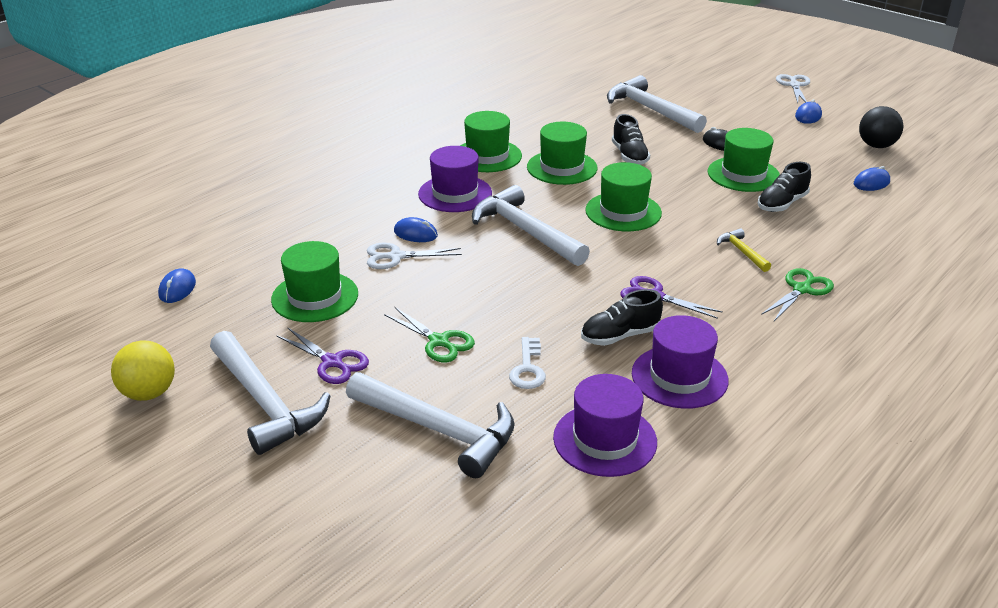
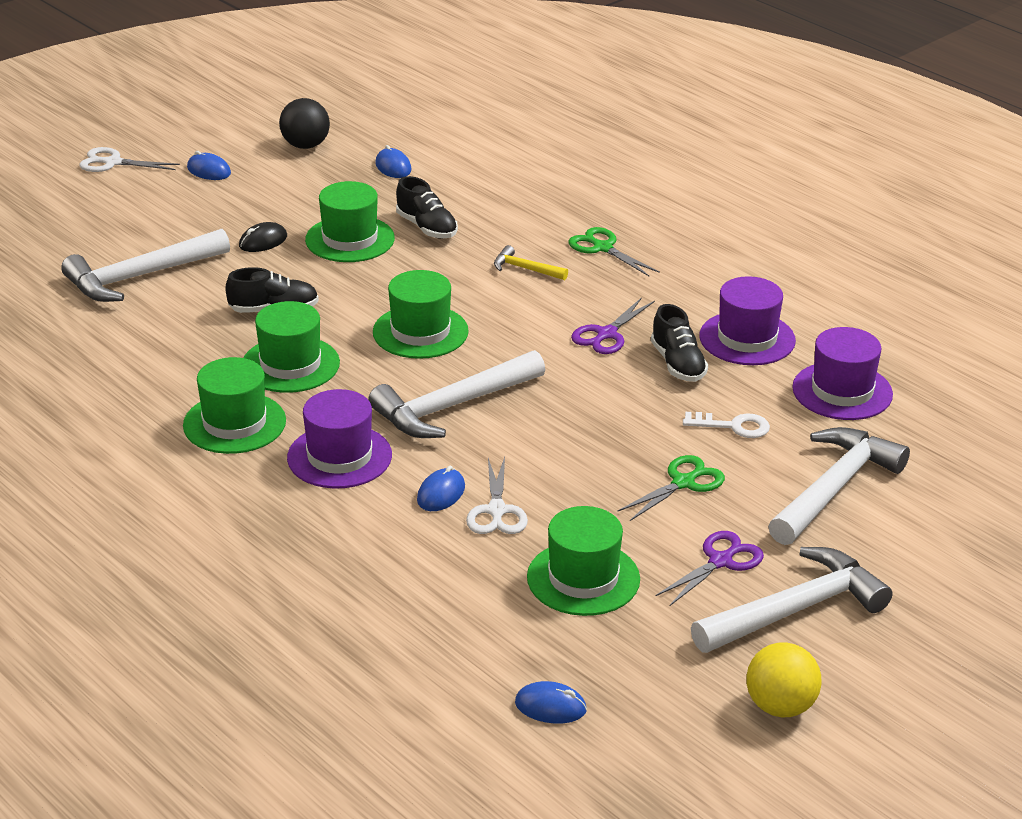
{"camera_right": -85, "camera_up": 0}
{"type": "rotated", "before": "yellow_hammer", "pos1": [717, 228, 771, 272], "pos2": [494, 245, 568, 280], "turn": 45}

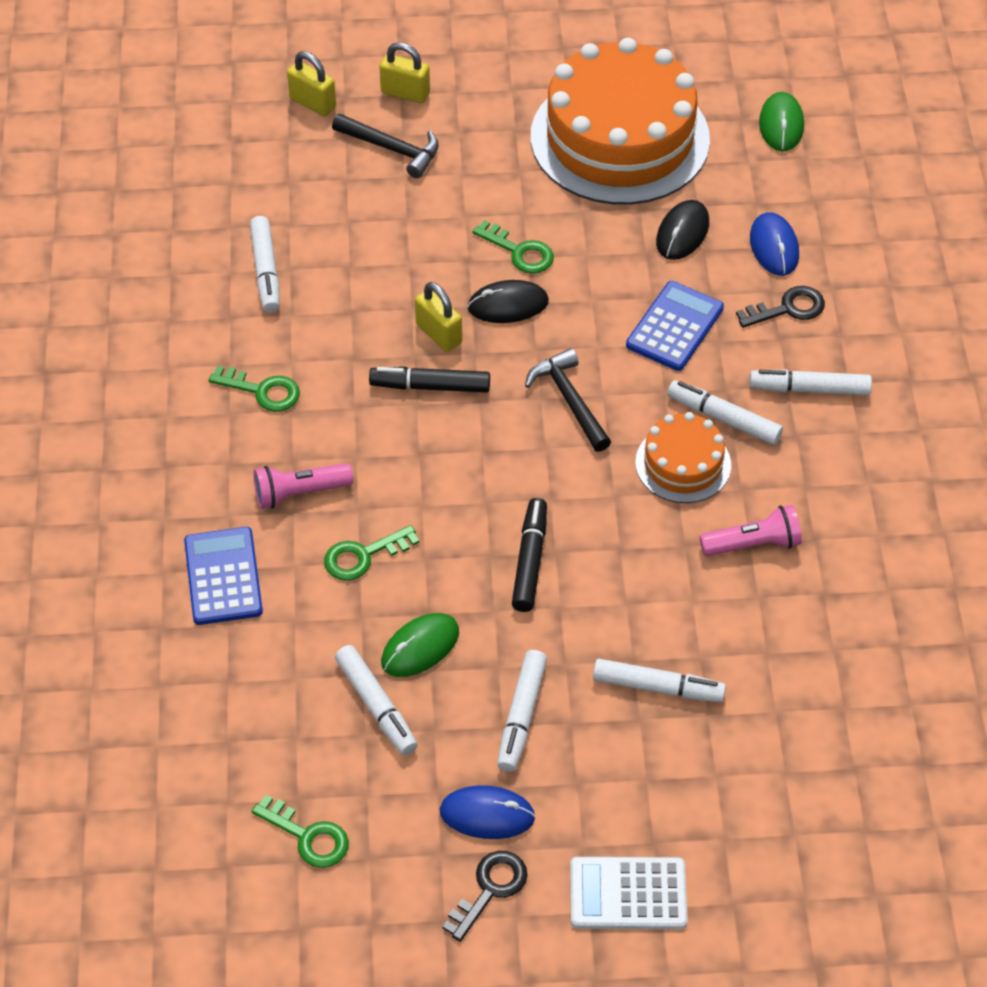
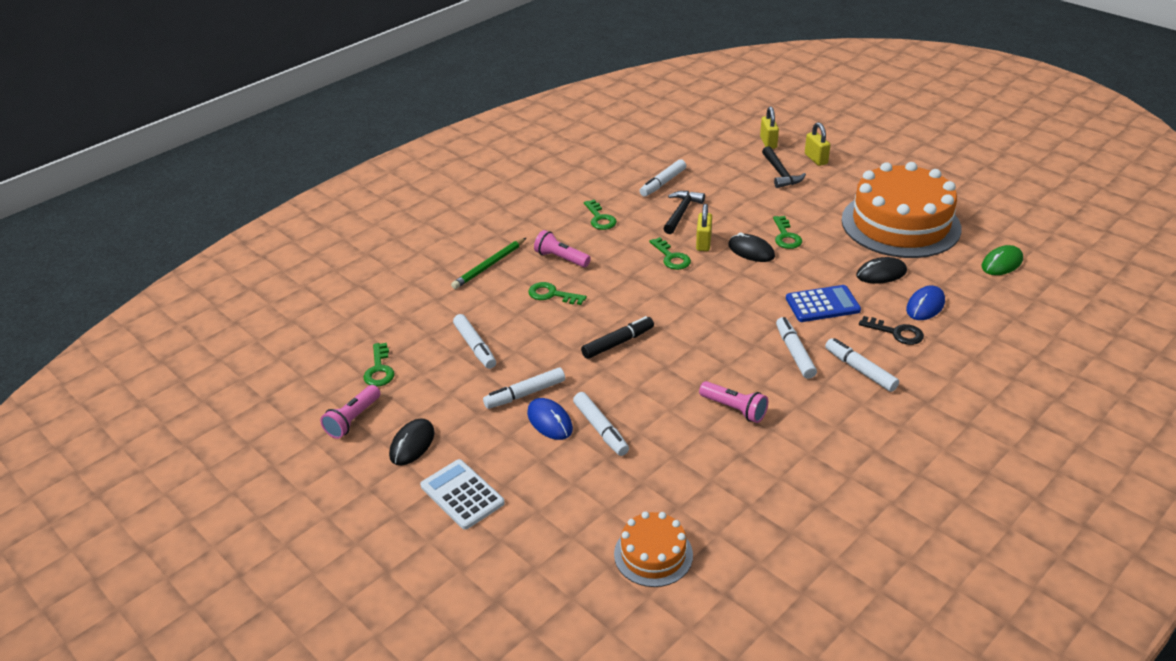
{"camera_right": 50, "camera_up": -15}
{"type": "shifted", "before": "black_hammer", "pos1": [525, 348, 611, 452], "pos2": [663, 191, 705, 234]}
{"type": "swapped", "before": "black_marker", "after": "green_key", "pos1": [369, 367, 490, 393], "pos2": [649, 237, 691, 270]}
{"type": "shifted", "before": "orange_cake", "pos1": [635, 412, 731, 503], "pos2": [614, 511, 693, 587]}
{"type": "swapped", "before": "blue_calculator", "after": "green_pencil", "pos1": [184, 527, 263, 625], "pos2": [451, 238, 526, 289]}
{"type": "gone", "before": "green_mouse", "pos1": [381, 613, 459, 677]}
{"type": "rotated", "before": "white_marker", "pos1": [335, 645, 418, 755], "pos2": [453, 314, 496, 369], "turn": -45}
{"type": "shifted", "before": "blue_mouse", "pos1": [440, 785, 536, 839], "pos2": [527, 398, 573, 440]}
{"type": "swapped", "before": "black_key", "after": "black_mouse", "pos1": [443, 851, 528, 942], "pos2": [389, 418, 435, 466]}
{"type": "new", "after": "pink_flashlight", "pos2": [320, 385, 381, 439]}

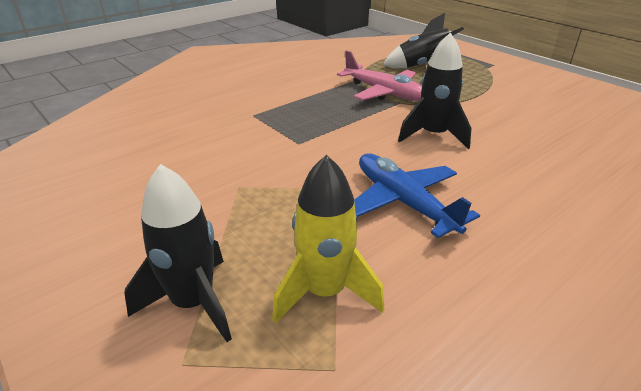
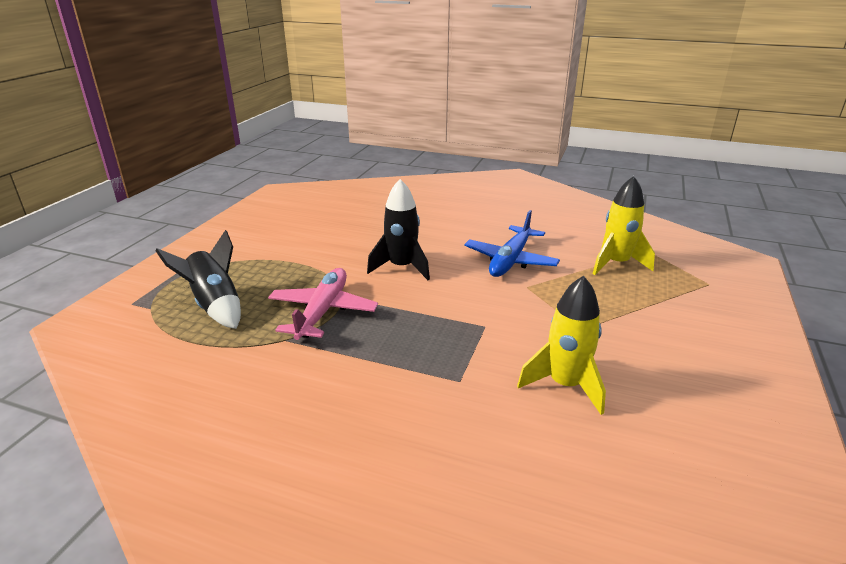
{"camera_right": -120, "camera_up": -5}
{"type": "gone", "before": "black_rocket", "pos1": [124, 164, 232, 342]}
{"type": "new", "after": "yellow_rocket", "pos2": [517, 275, 606, 415]}

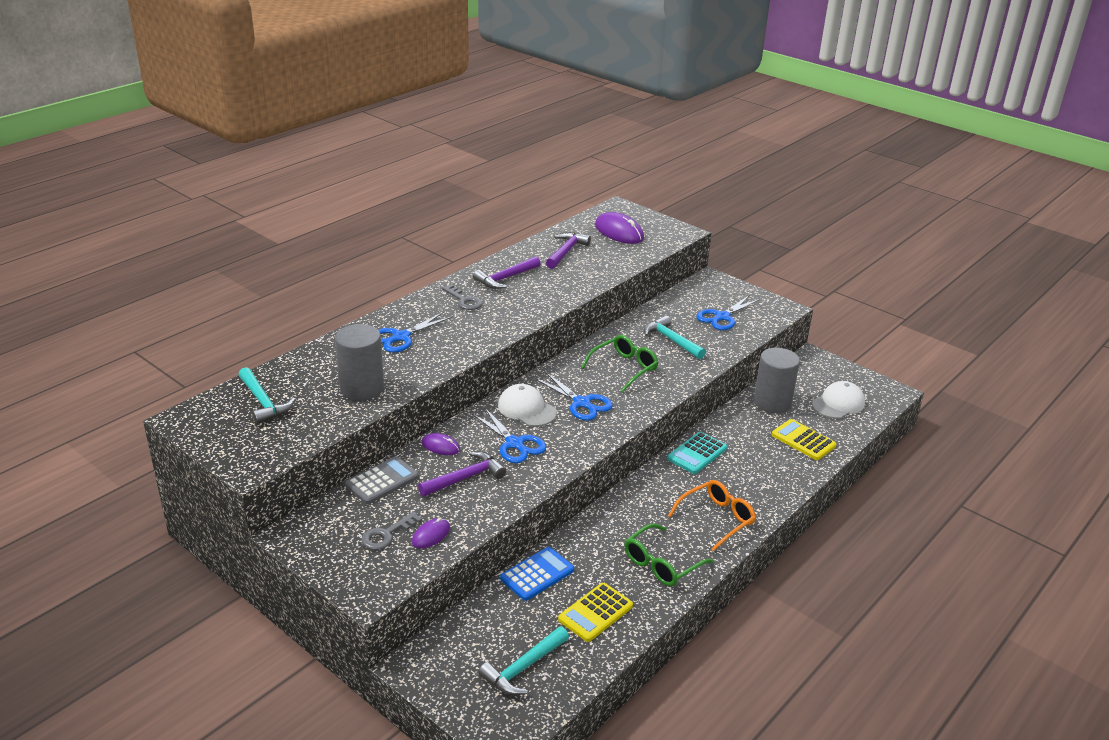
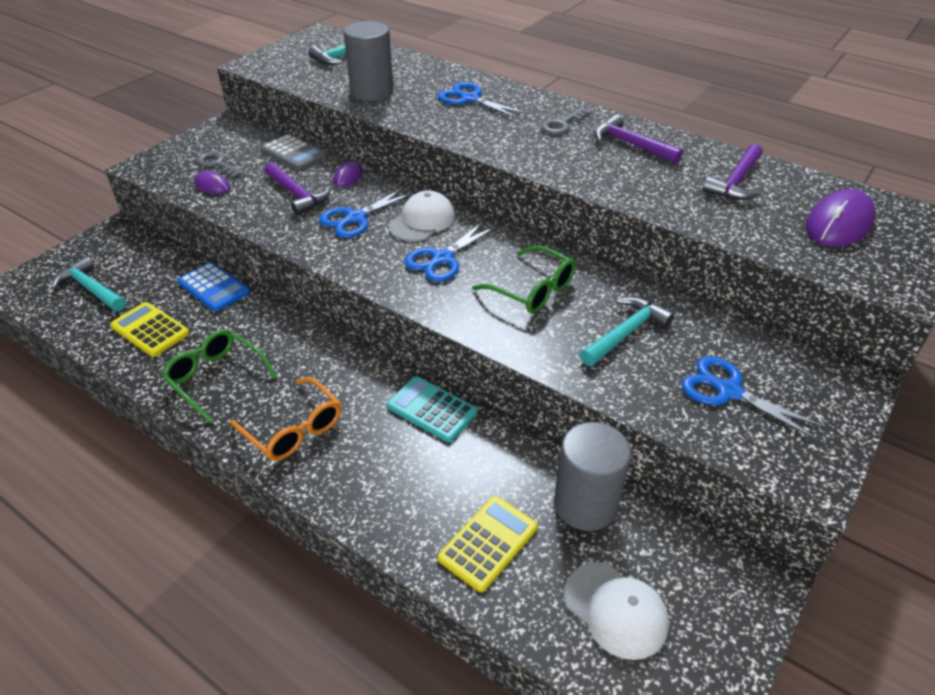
{"camera_right": 85, "camera_up": 10}
{"type": "rotated", "before": "purple_hammer", "pos1": [546, 232, 591, 269], "pos2": [702, 144, 763, 200], "turn": 105}

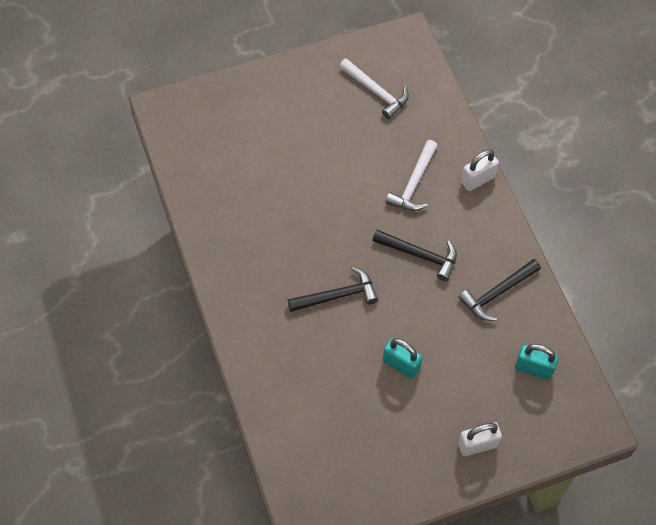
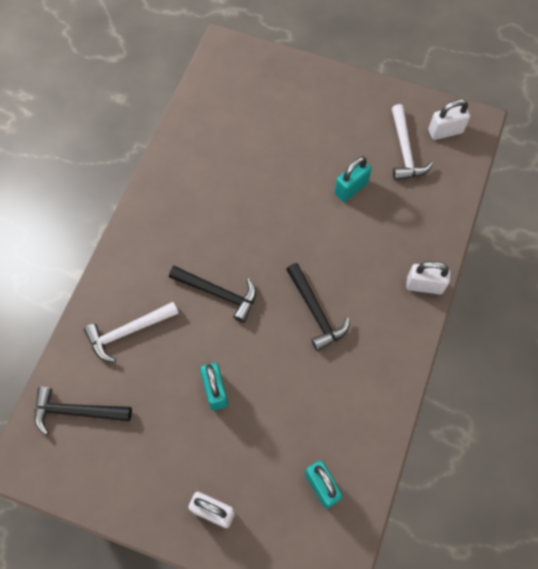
{"camera_right": 40, "camera_up": 5}
{"type": "shifted", "before": "white_hammer", "pos1": [385, 140, 438, 211], "pos2": [84, 302, 179, 362]}
{"type": "shifted", "before": "black_hammer", "pos1": [458, 259, 541, 321], "pos2": [34, 387, 132, 435]}
{"type": "new", "after": "white_padlock", "pos2": [428, 99, 470, 140]}
{"type": "new", "after": "turquoise_padlock", "pos2": [334, 156, 371, 202]}

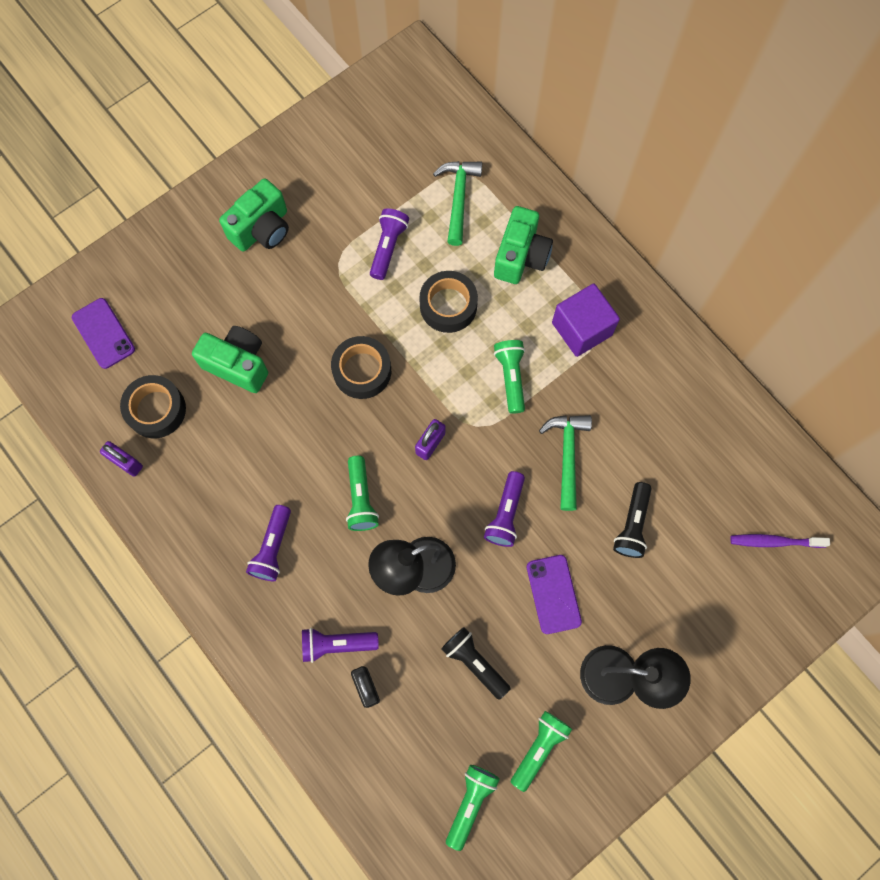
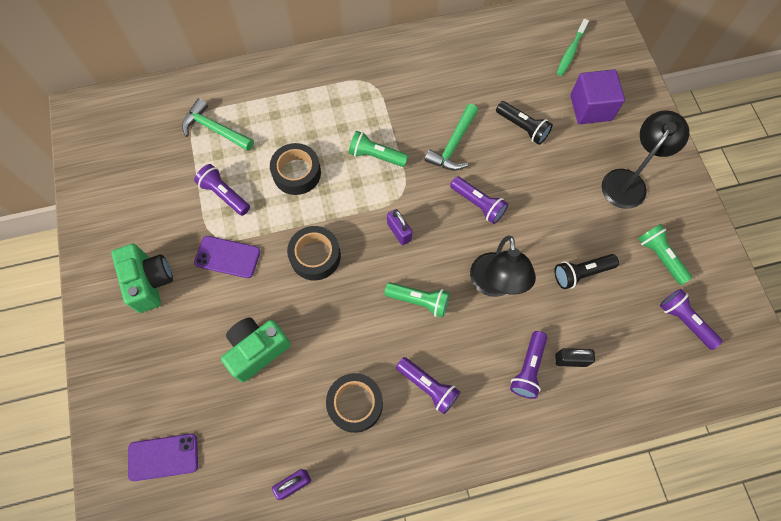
{"camera_right": -65, "camera_up": -5}
{"type": "gone", "before": "green_camera", "pos1": [494, 206, 553, 284]}
{"type": "shifted", "before": "purple_cube", "pos1": [552, 284, 620, 357], "pos2": [570, 69, 625, 124]}
{"type": "shifted", "before": "black_tape", "pos1": [120, 375, 186, 438], "pos2": [326, 373, 383, 433]}
{"type": "rotated", "before": "green_hammer", "pos1": [539, 415, 592, 511], "pos2": [424, 104, 478, 171], "turn": -90}
{"type": "repainted", "before": "purple_toothbrush", "after": "green_toothbrush", "pos1": [731, 534, 830, 548], "pos2": [557, 19, 589, 76]}
{"type": "shifted", "before": "purple_phone", "pos1": [527, 555, 582, 634], "pos2": [194, 236, 260, 278]}
{"type": "repainted", "before": "green_flashlight", "after": "purple_flashlight", "pos1": [446, 765, 500, 851], "pos2": [660, 289, 723, 350]}

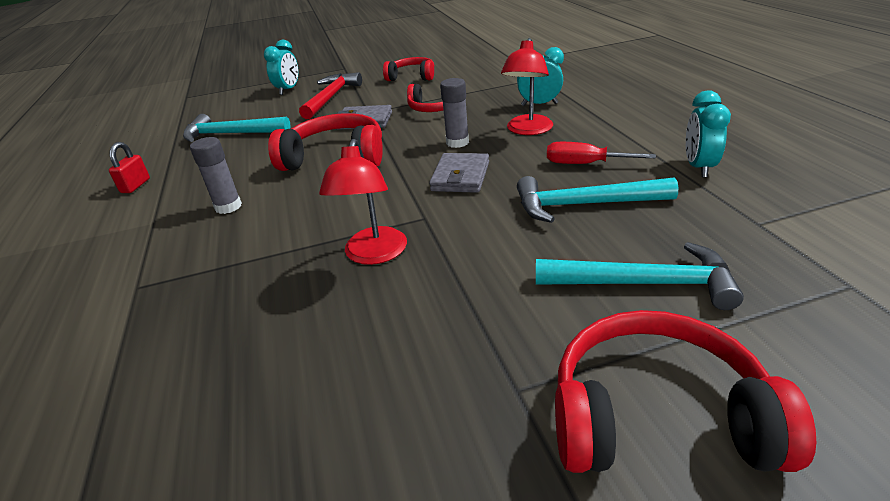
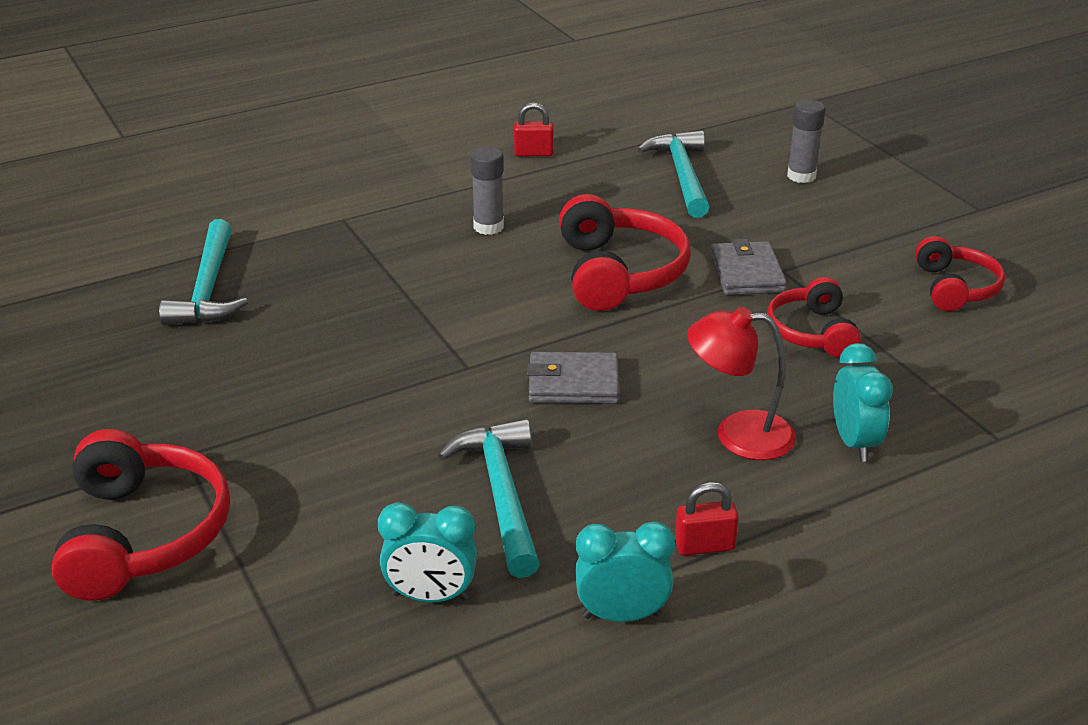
{"camera_right": 75, "camera_up": 0}
{"type": "shifted", "before": "turquoise_clock", "pos1": [264, 40, 298, 95], "pos2": [378, 502, 477, 602]}
{"type": "gone", "before": "red_hammer", "pos1": [299, 72, 362, 119]}
{"type": "shifted", "before": "grey_glue_stick", "pos1": [440, 78, 469, 148], "pos2": [787, 99, 825, 183]}
{"type": "gone", "before": "red_lamp", "pos1": [319, 139, 407, 265]}
{"type": "gone", "before": "red_screwdriver", "pos1": [547, 142, 656, 164]}
{"type": "shifted", "before": "turquoise_hammer", "pos1": [536, 242, 744, 310], "pos2": [159, 219, 248, 326]}
{"type": "new", "after": "red_padlock", "pos2": [675, 482, 739, 556]}

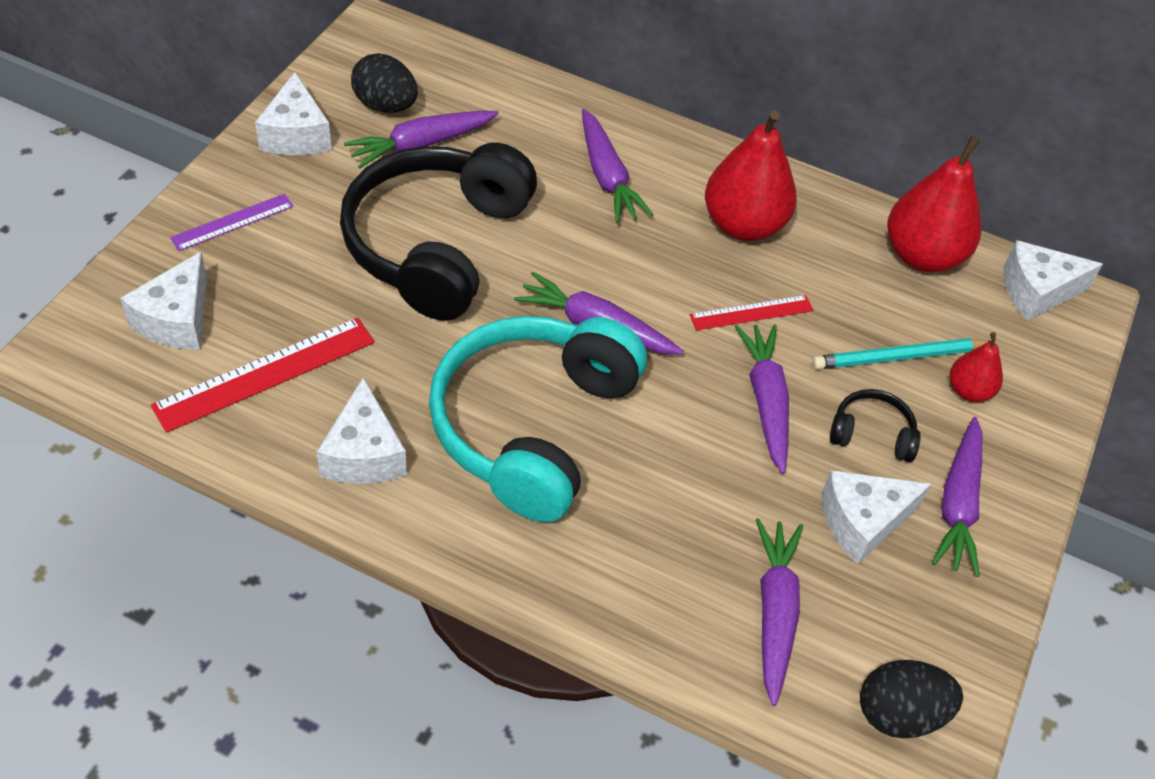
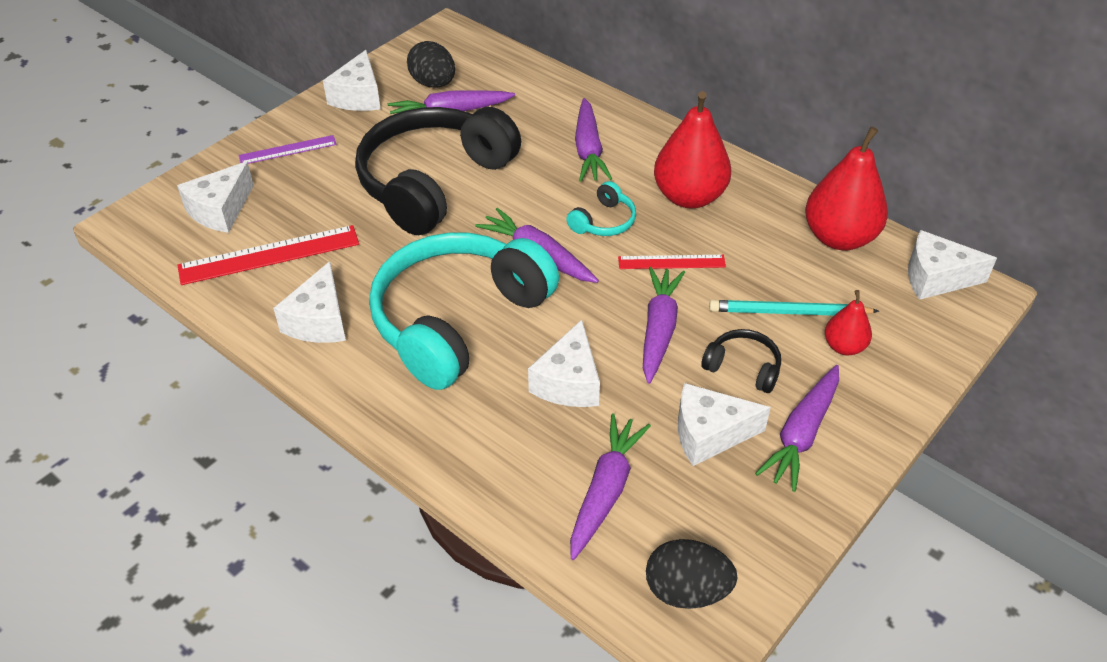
{"camera_right": 20, "camera_up": -5}
{"type": "new", "after": "turquoise_headphones", "pos2": [566, 181, 636, 236]}
{"type": "new", "after": "white_cheese", "pos2": [528, 320, 600, 407]}

